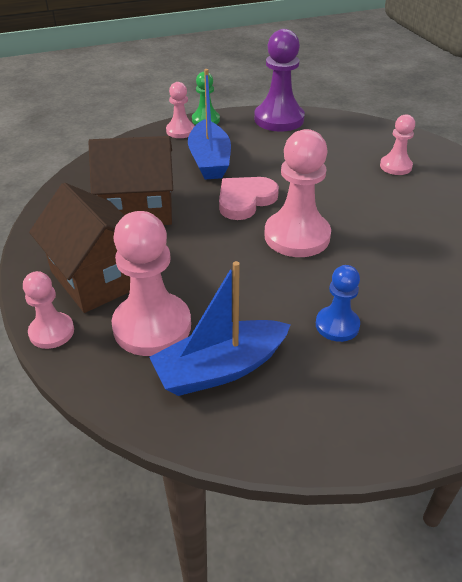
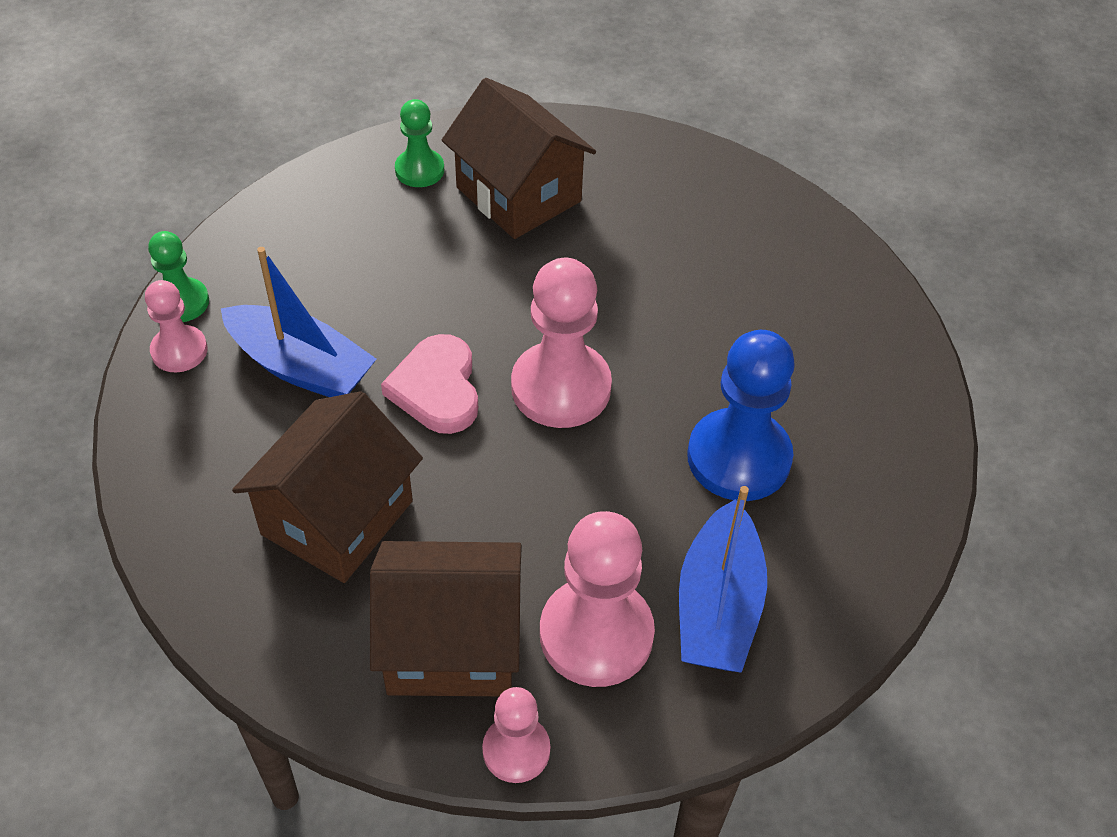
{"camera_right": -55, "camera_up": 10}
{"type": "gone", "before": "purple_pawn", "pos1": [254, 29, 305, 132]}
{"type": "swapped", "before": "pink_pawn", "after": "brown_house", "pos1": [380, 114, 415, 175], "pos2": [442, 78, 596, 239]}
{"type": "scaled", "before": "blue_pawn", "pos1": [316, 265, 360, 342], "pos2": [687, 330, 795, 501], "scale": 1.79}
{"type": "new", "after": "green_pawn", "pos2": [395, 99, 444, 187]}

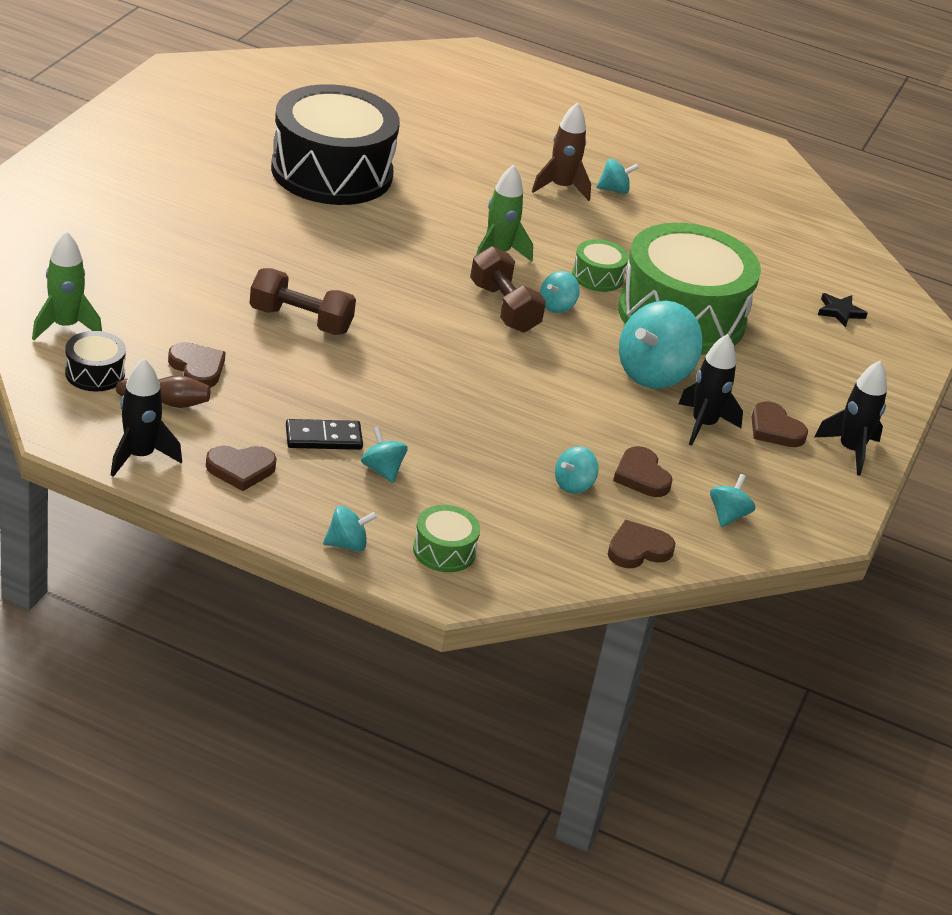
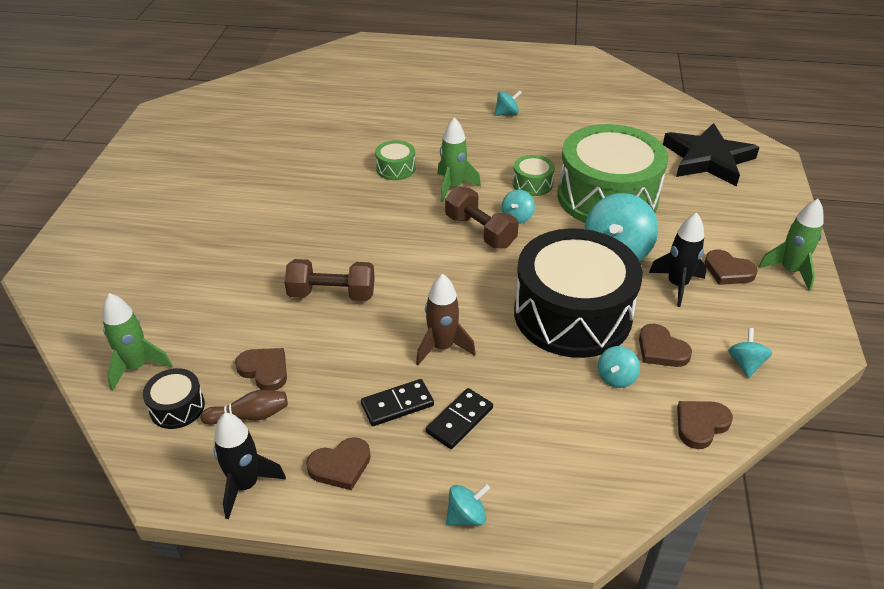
{"camera_right": -10, "camera_up": 5}
{"type": "shifted", "before": "black_drum", "pos1": [271, 84, 400, 205], "pos2": [514, 228, 643, 358]}
{"type": "shifted", "before": "brown_rocket", "pos1": [532, 102, 591, 201], "pos2": [416, 274, 476, 365]}
{"type": "scaled", "before": "black_star", "pos1": [818, 293, 868, 327], "pos2": [663, 123, 760, 186], "scale": 2.47}
{"type": "repainted", "before": "black_rocket", "after": "green_rocket", "pos1": [814, 361, 887, 475], "pos2": [758, 199, 824, 291]}
{"type": "swapped", "before": "turquoise_spinning_top", "after": "black_domino", "pos1": [361, 426, 408, 483], "pos2": [426, 388, 493, 449]}
{"type": "shifted", "before": "green_drum", "pos1": [413, 505, 480, 572], "pos2": [375, 140, 415, 180]}

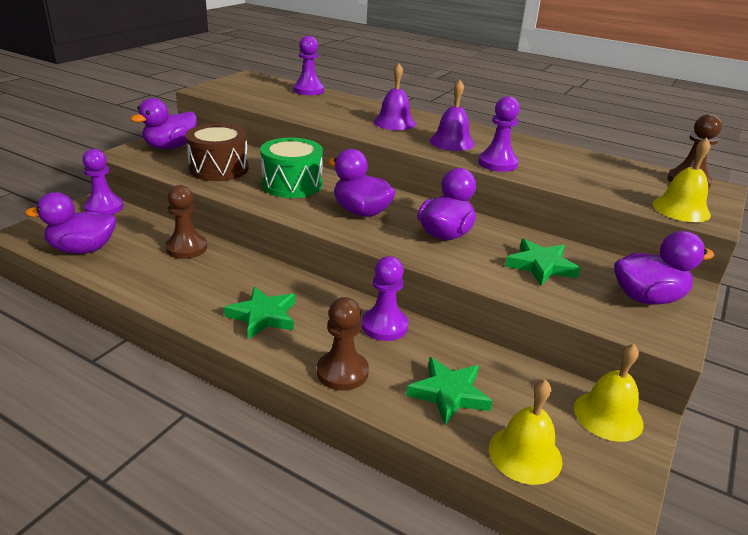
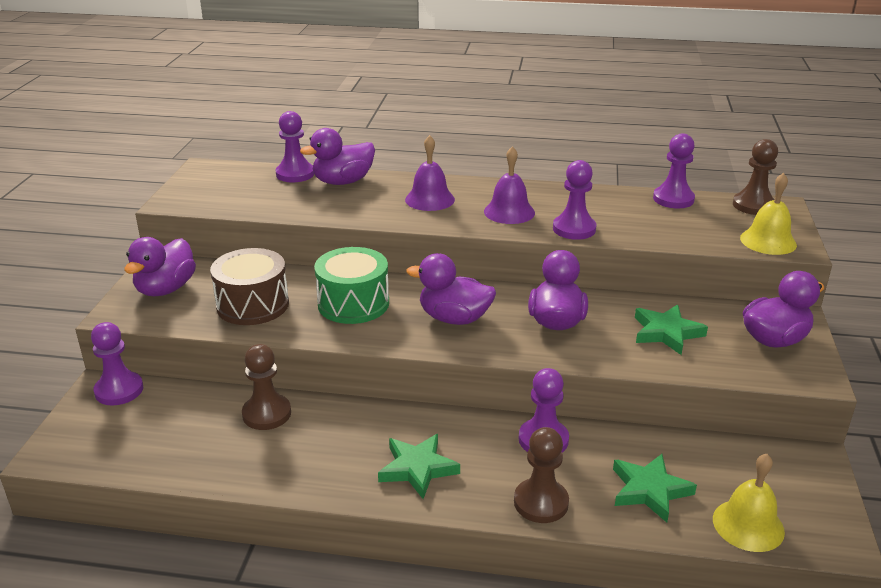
{"camera_right": -20, "camera_up": 0}
{"type": "shifted", "before": "purple_duck", "pos1": [25, 192, 116, 254], "pos2": [300, 128, 375, 185]}
{"type": "gone", "before": "yellow_bell", "pos1": [574, 344, 644, 442]}
{"type": "new", "after": "purple_pawn", "pos2": [653, 133, 695, 208]}

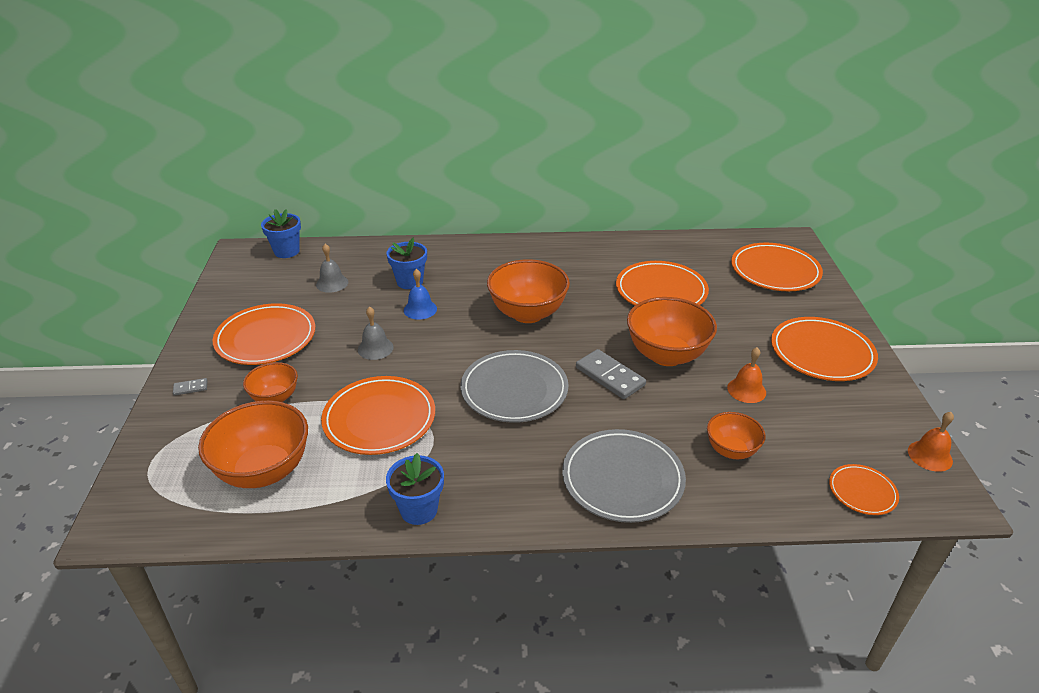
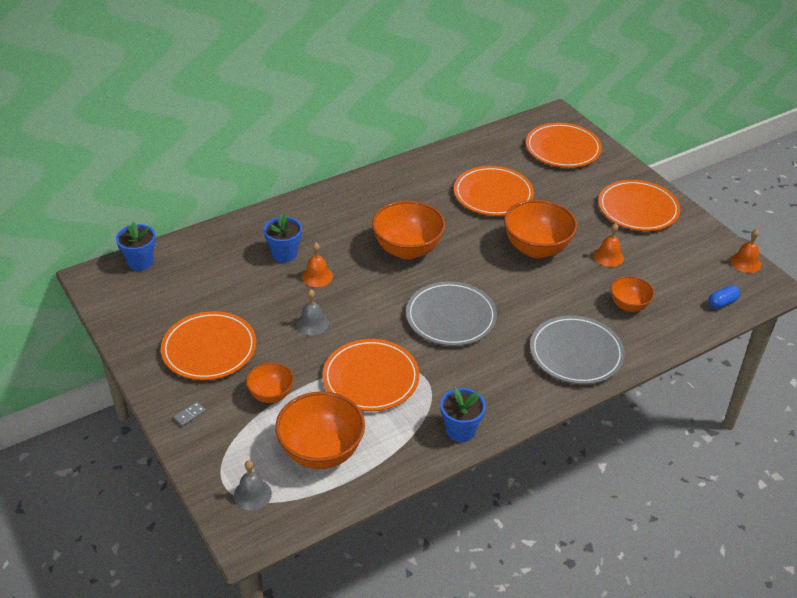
{"camera_right": -30, "camera_up": 5}
{"type": "shifted", "before": "grey_bell", "pos1": [316, 244, 348, 293], "pos2": [234, 460, 272, 511]}
{"type": "repainted", "before": "blue_bell", "after": "orange_bell", "pos1": [404, 269, 437, 320], "pos2": [302, 243, 333, 287]}
{"type": "gone", "before": "grey_domino", "pos1": [576, 349, 646, 399]}
{"type": "swapped", "before": "orange_plate", "after": "blue_capsule", "pos1": [829, 464, 899, 515], "pos2": [709, 285, 740, 309]}

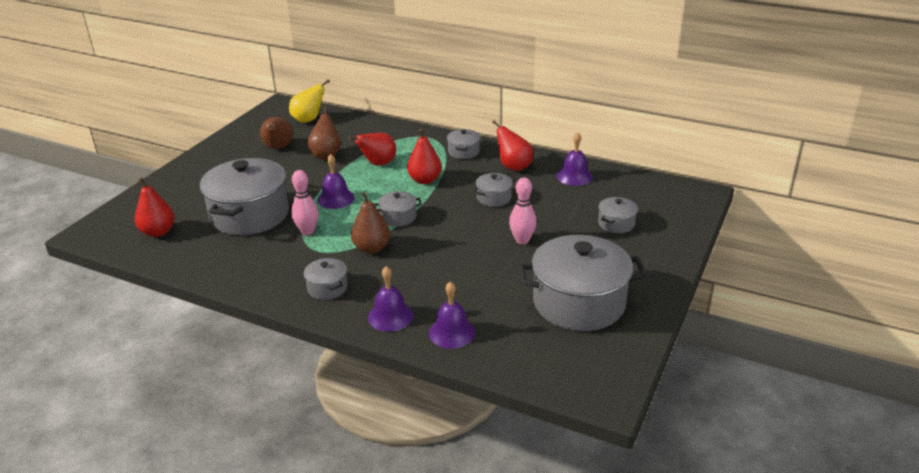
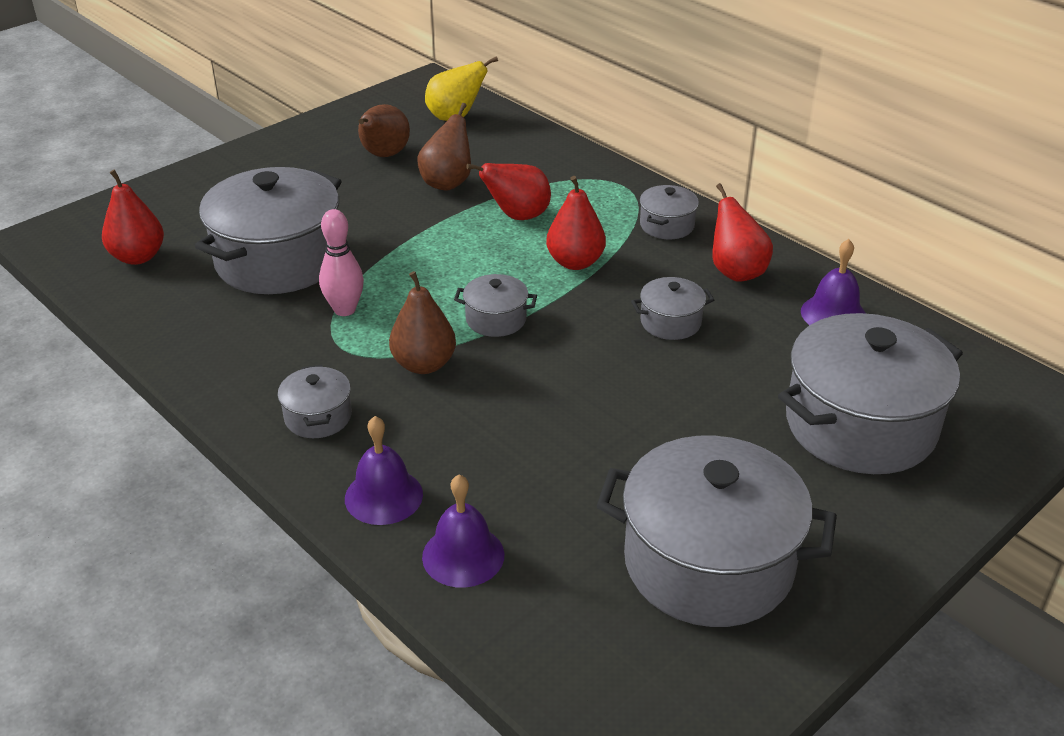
{"camera_right": 20, "camera_up": 5}
{"type": "gone", "before": "purple_bell", "pos1": [317, 154, 355, 209]}
{"type": "gone", "before": "pink_bowling_pin", "pos1": [509, 177, 537, 244]}
{"type": "scaled", "before": "grey_pot", "pos1": [598, 197, 638, 233], "pos2": [778, 313, 963, 474], "scale": 2.21}

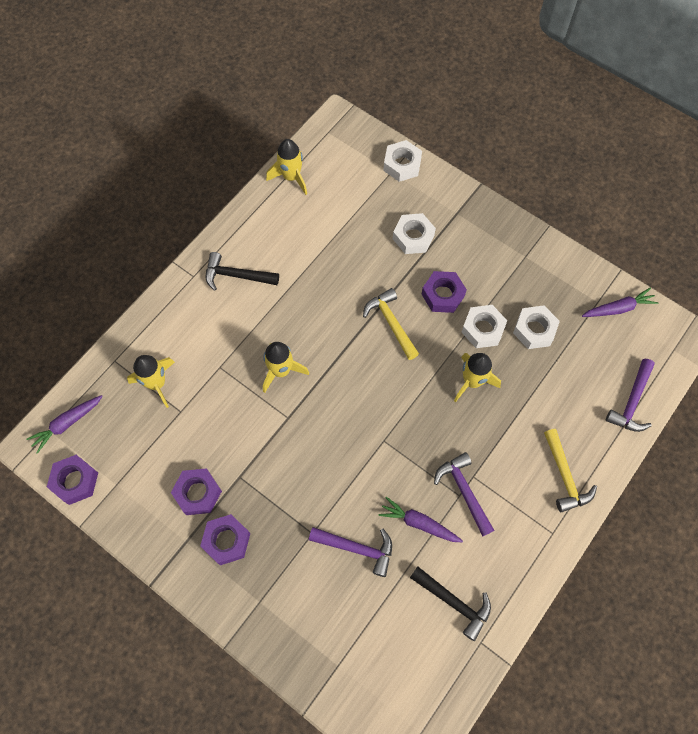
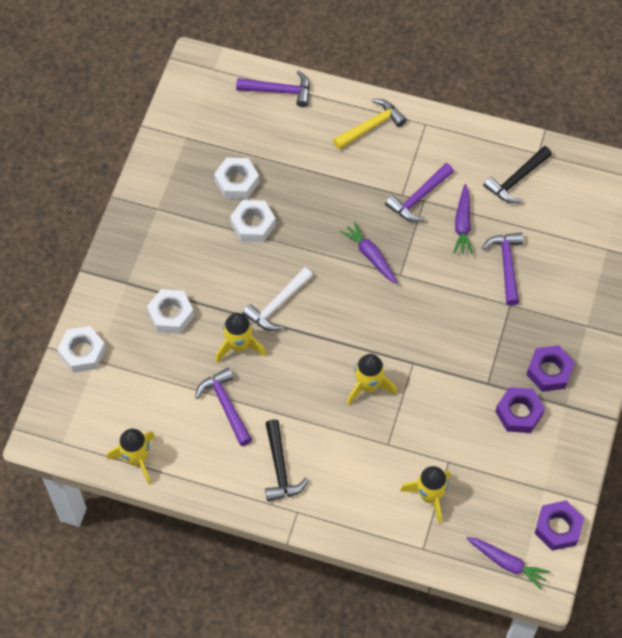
{"camera_right": -110, "camera_up": -5}
{"type": "gone", "before": "purple_nut", "pos1": [422, 271, 467, 313]}
{"type": "repainted", "before": "yellow_hammer", "after": "white_hammer", "pos1": [363, 288, 419, 360], "pos2": [242, 267, 313, 331]}
{"type": "shifted", "before": "purple_carrot", "pos1": [582, 288, 658, 317], "pos2": [340, 221, 398, 284]}
{"type": "shifted", "before": "yellow_rocket", "pos1": [454, 353, 501, 402], "pos2": [215, 313, 267, 363]}
{"type": "rotated", "before": "black_hammer", "pos1": [410, 566, 491, 641], "pos2": [483, 146, 552, 203], "turn": -150}
{"type": "new", "after": "purple_hammer", "pos2": [195, 367, 252, 446]}

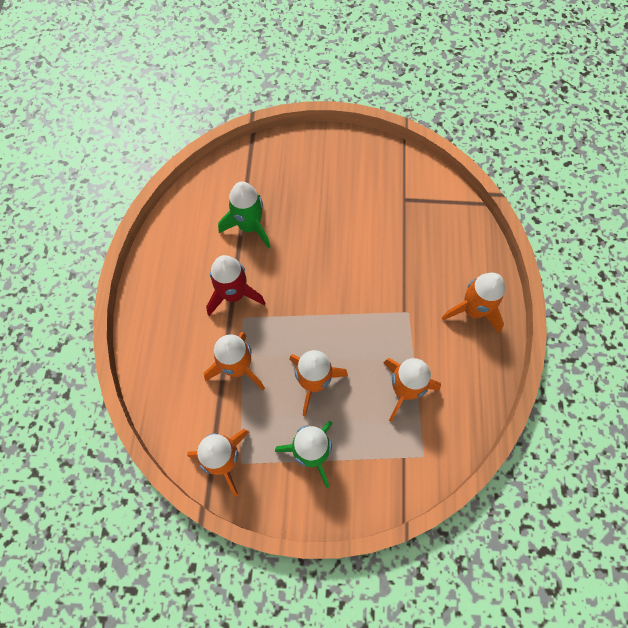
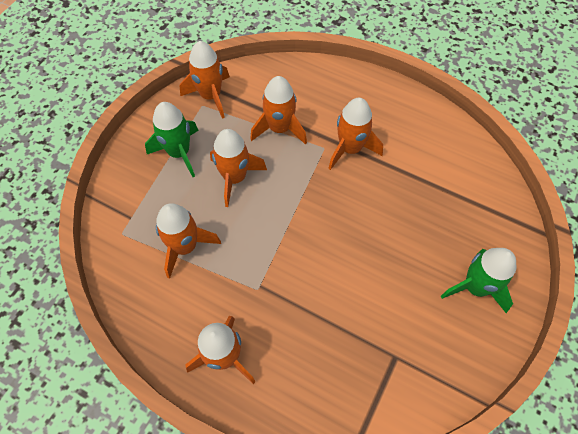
{"camera_right": 115, "camera_up": -5}
{"type": "shifted", "before": "green_rocket", "pos1": [218, 182, 271, 248], "pos2": [441, 248, 516, 313]}
{"type": "repainted", "before": "red_rocket", "after": "orange_rocket", "pos1": [206, 255, 265, 316], "pos2": [328, 98, 383, 170]}

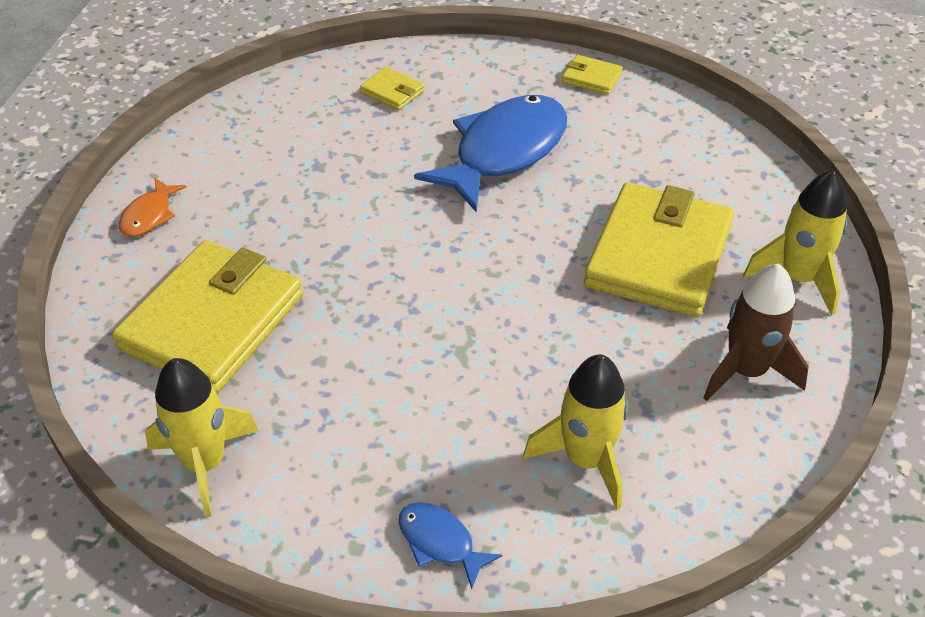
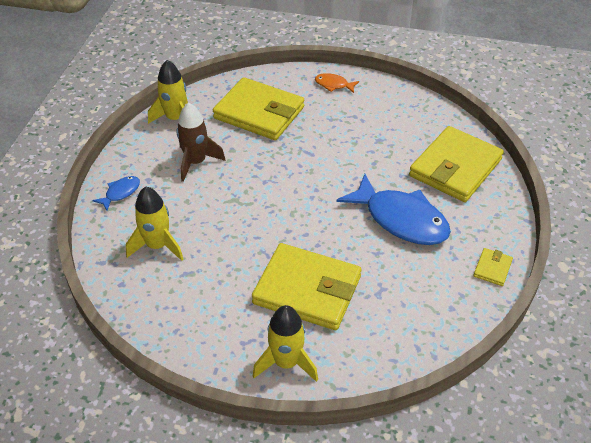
{"camera_right": 90, "camera_up": 0}
{"type": "scaled", "before": "yellow_wallet", "pos1": [360, 67, 425, 110], "pos2": [409, 126, 504, 202], "scale": 2.4}
{"type": "shifted", "before": "brown_rocket", "pos1": [703, 263, 809, 401], "pos2": [176, 103, 226, 182]}

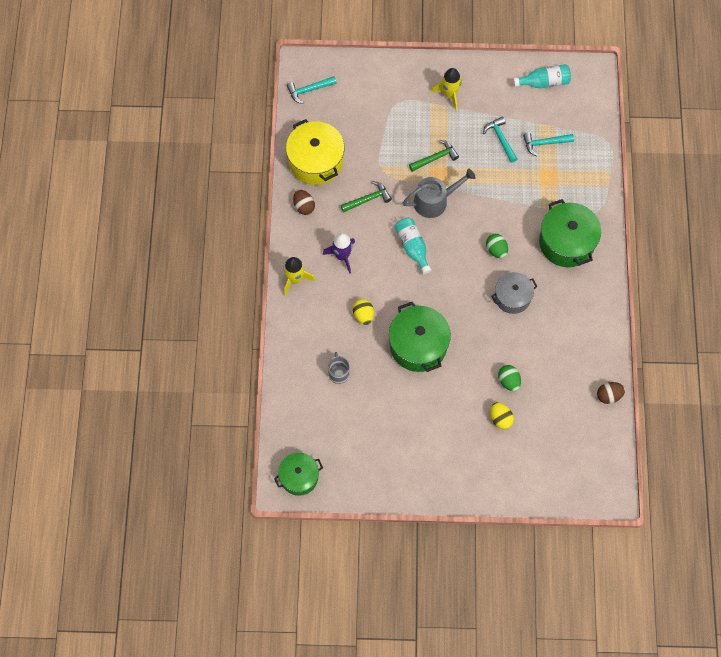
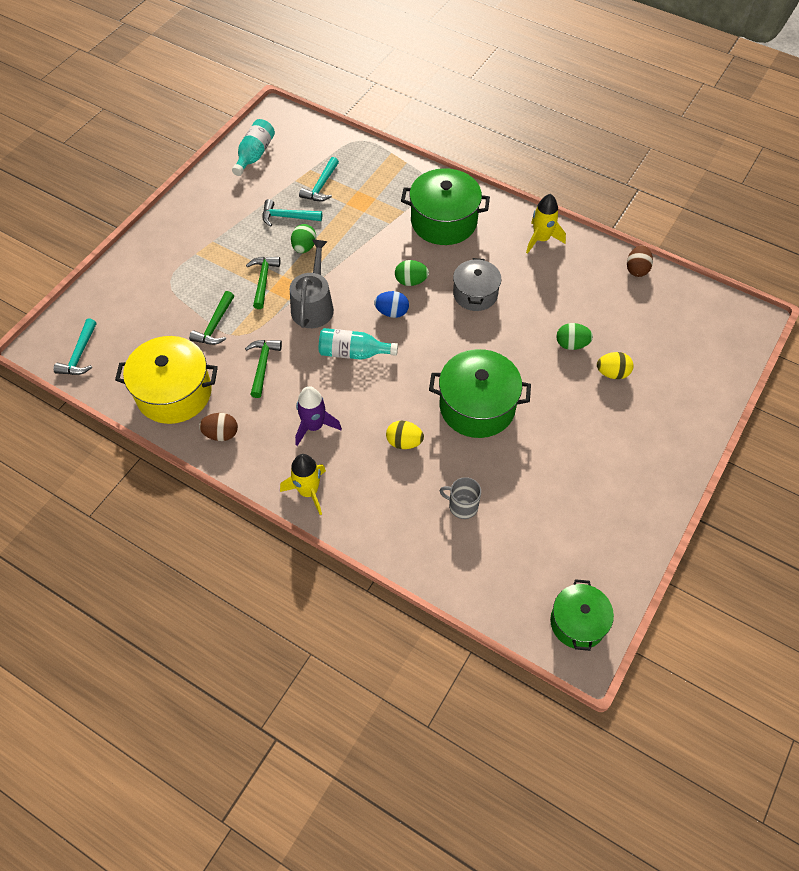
{"camera_right": -60, "camera_up": -10}
{"type": "shifted", "before": "yellow_rocket", "pos1": [431, 68, 463, 111], "pos2": [526, 194, 566, 254]}
{"type": "new", "after": "green_egg", "pos2": [291, 224, 316, 253]}
{"type": "new", "after": "green_hammer", "pos2": [189, 291, 234, 345]}
{"type": "new", "after": "blue_egg", "pos2": [374, 291, 409, 318]}

